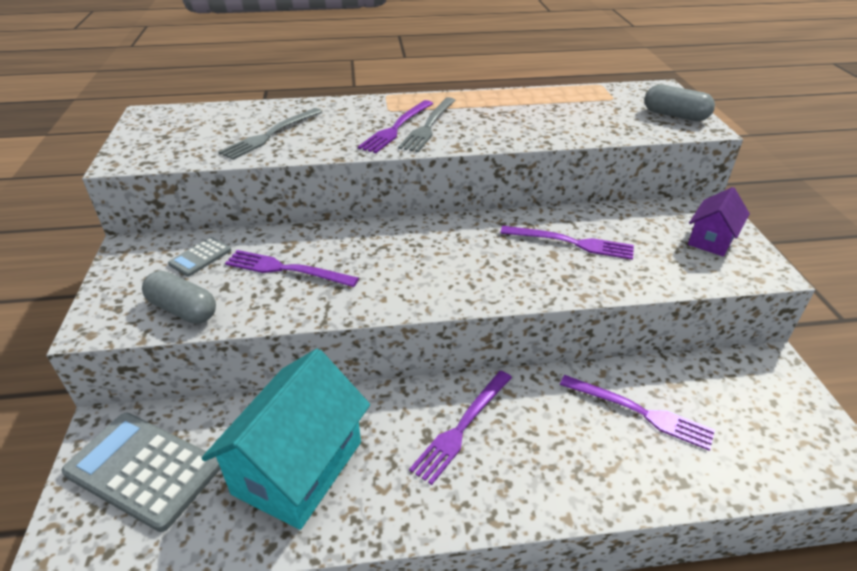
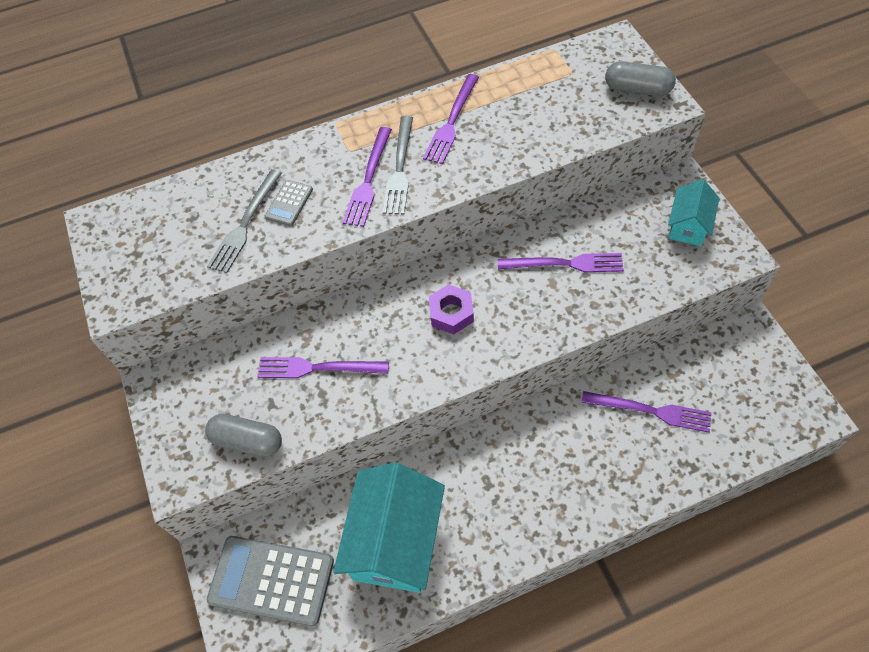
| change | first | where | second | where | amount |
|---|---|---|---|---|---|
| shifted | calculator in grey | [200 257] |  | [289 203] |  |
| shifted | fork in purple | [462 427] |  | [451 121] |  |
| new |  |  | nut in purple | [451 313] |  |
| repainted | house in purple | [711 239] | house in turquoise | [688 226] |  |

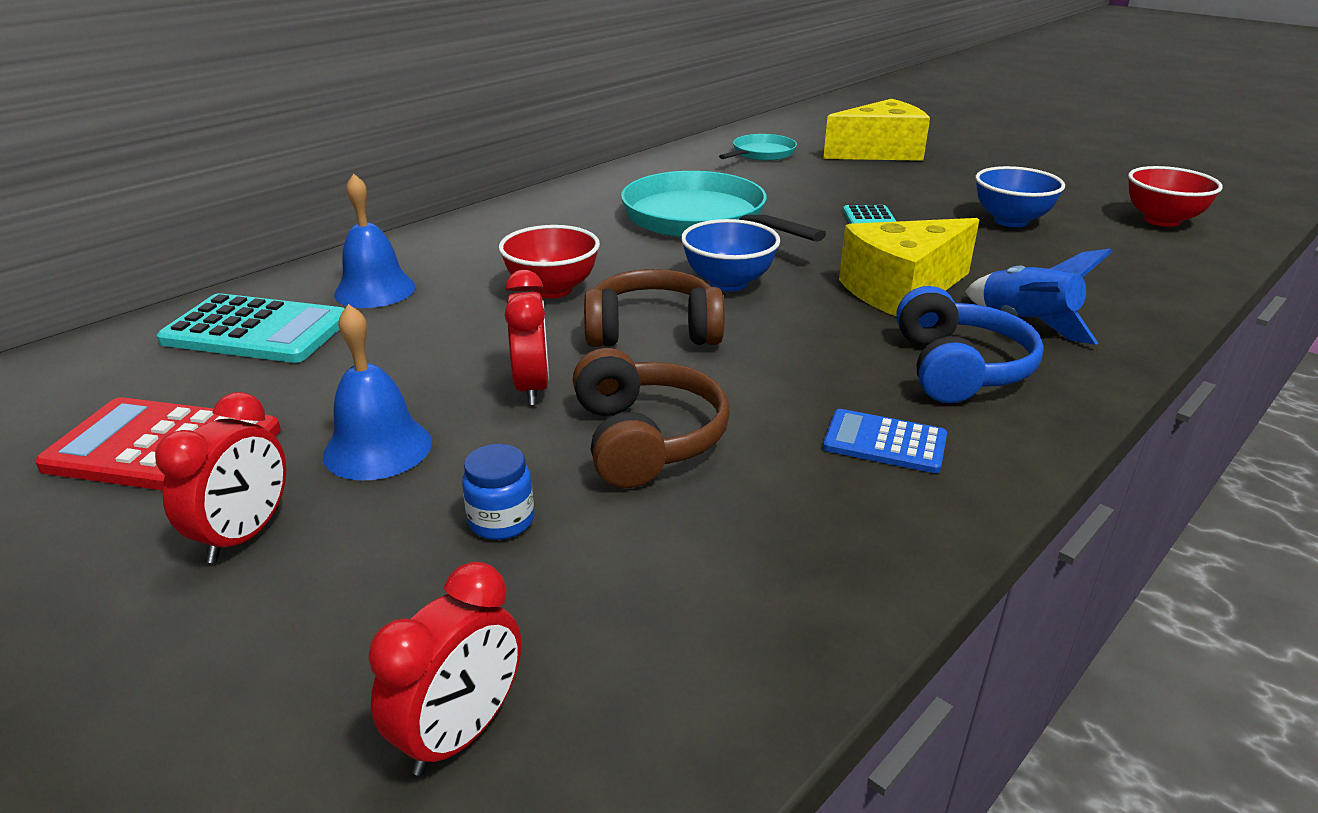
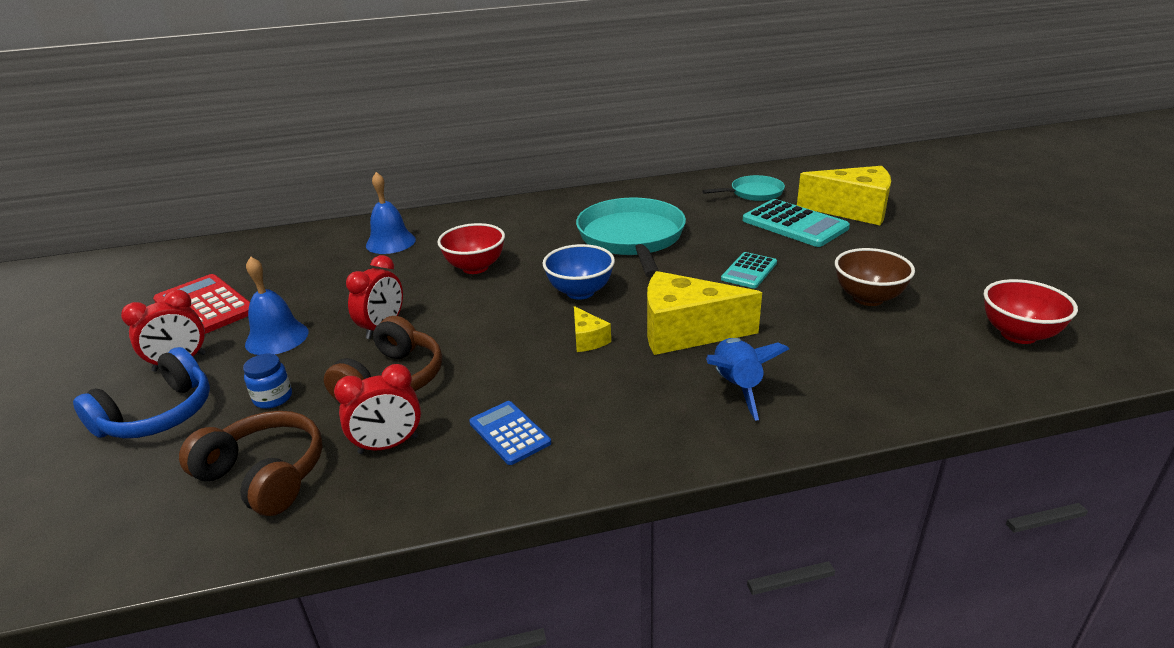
| change | first | where | second | where | amount |
|---|---|---|---|---|---|
| shifted | headphones in blue | [959 368] |  | [158 415] |  |
| shifted | headphones in brown | [653 331] |  | [265 475] |  |
| shifted | clock in red | [461 733] |  | [388 445] |  |
| new |  |  | cheese in yellow | [588 339] |  |
| shifted | calculator in turquoise | [256 331] |  | [794 224] |  |
| repainted | bowl in blue | [1010 221] | bowl in brown | [868 298] |  |

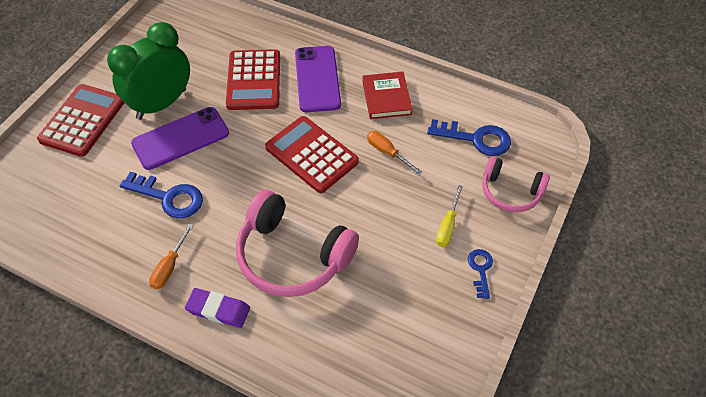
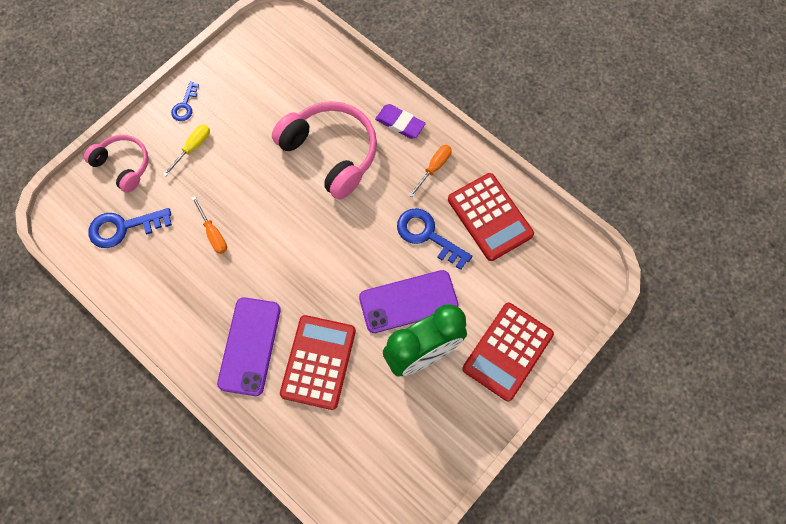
| change | first | where | second | where | amount |
|---|---|---|---|---|---|
| rotated | key in blue | [476 139] |  | [123 228] | 45 degrees counterclockwise |
| shifted | calculator in red | [311 155] |  | [490 217] |  |
| gone | book in red | [386 97] |  |  |  |

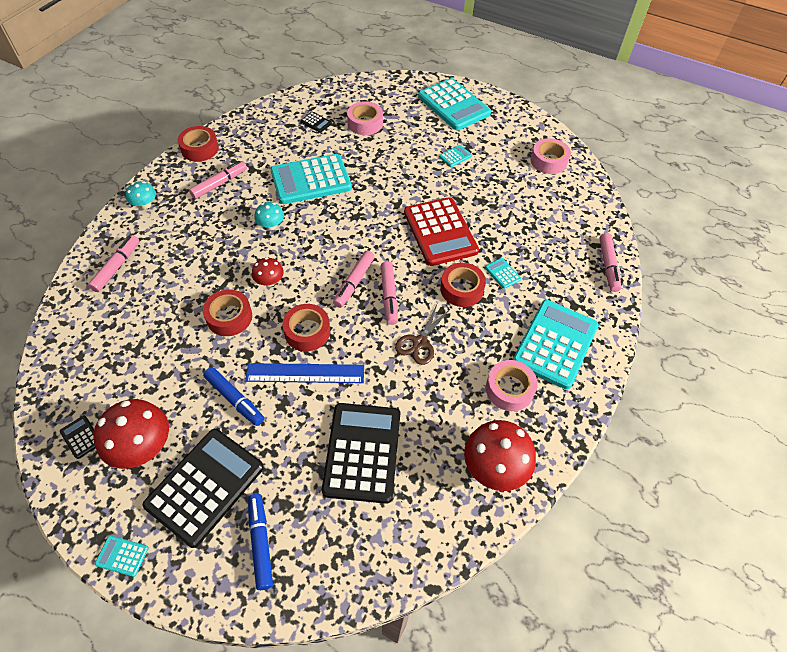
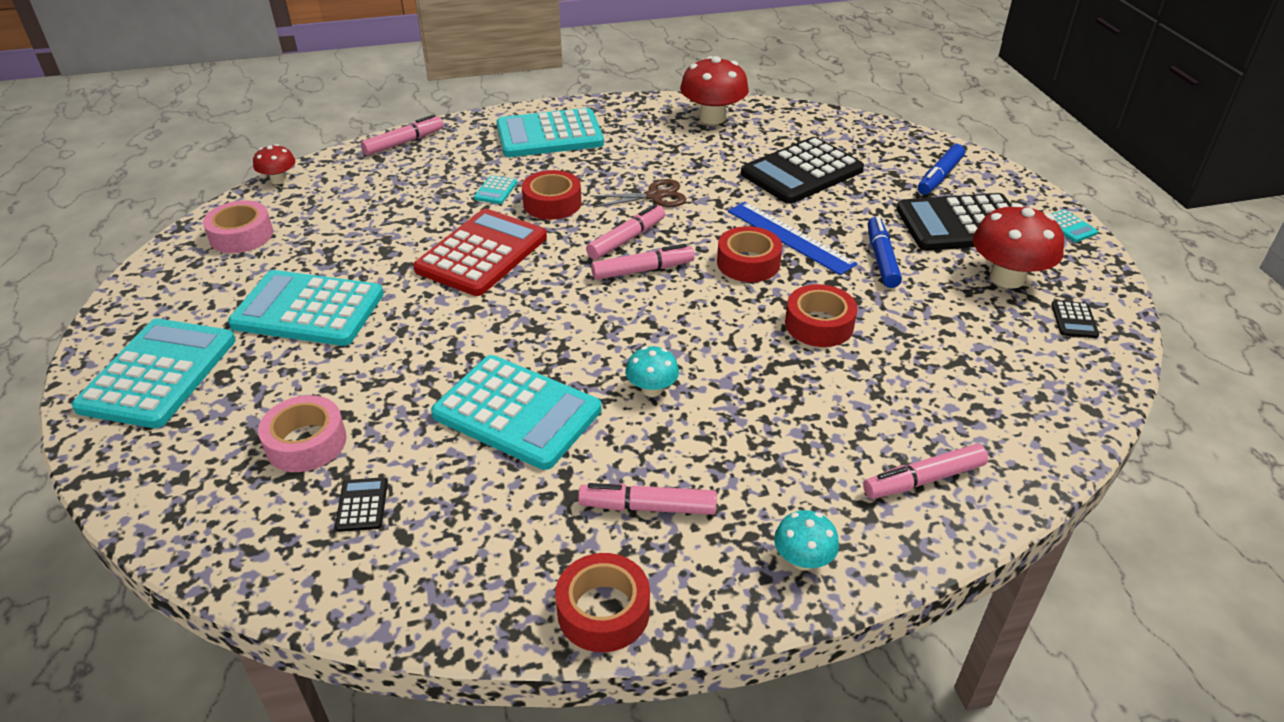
| change | first | where | second | where | amount |
|---|---|---|---|---|---|
| scaled | calculator in turquoise | [455 156] |  | [308 310] | x2.50 |
| shifted | mushroom in red | [269 281] |  | [279 180] |  |
| gone | tape in pink | [509 389] |  |  |  |

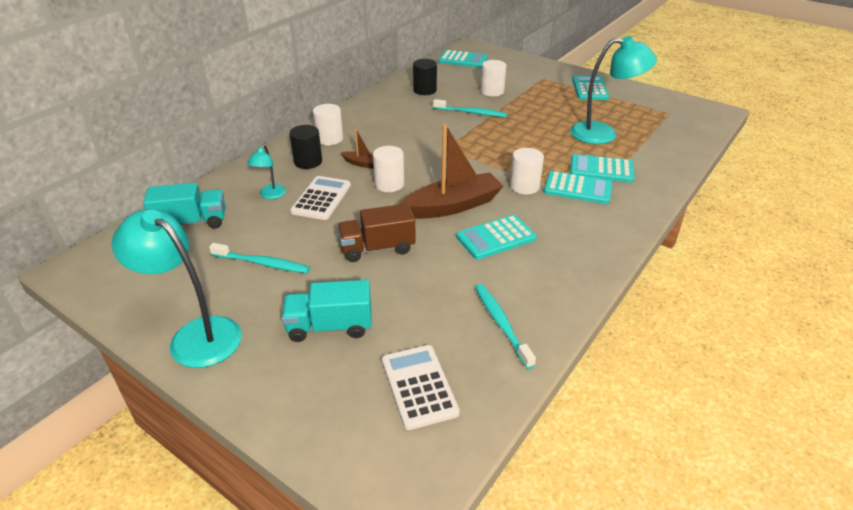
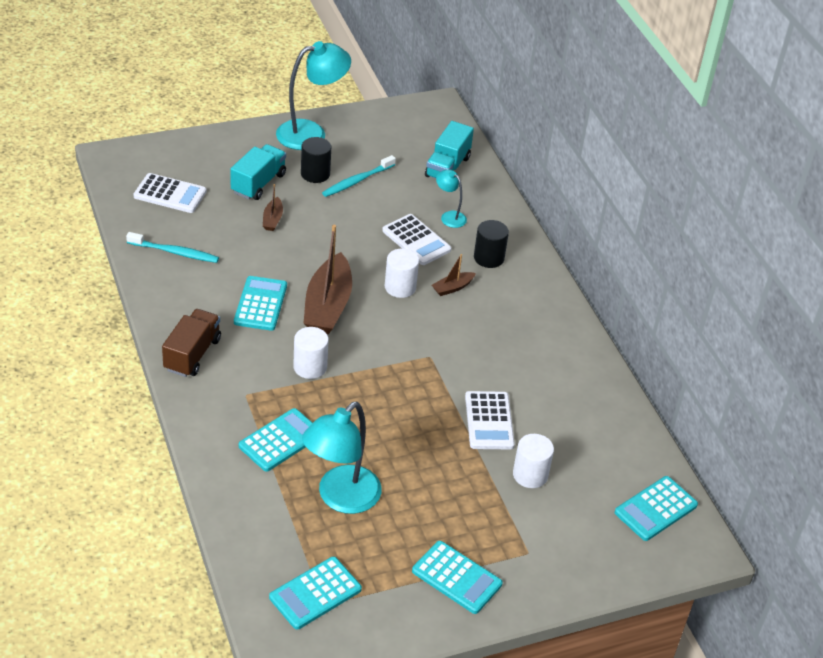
| change | first | where | second | where | amount |
|---|---|---|---|---|---|
| shifted | truck in brown | [377 248] |  | [192 354] |  |
| new |  |  | boat in brown | [272 219] |  |
| shifted | calculator in turquoise | [577 188] |  | [315 593] |  |
| shifted | cylinder in black | [425 90] |  | [315 174] |  |
| swapped | toothbrush in turquoise | [471 113] | calculator in white | [489 421] |  |
| gone | cylinder in white | [329 139] |  |  |  |

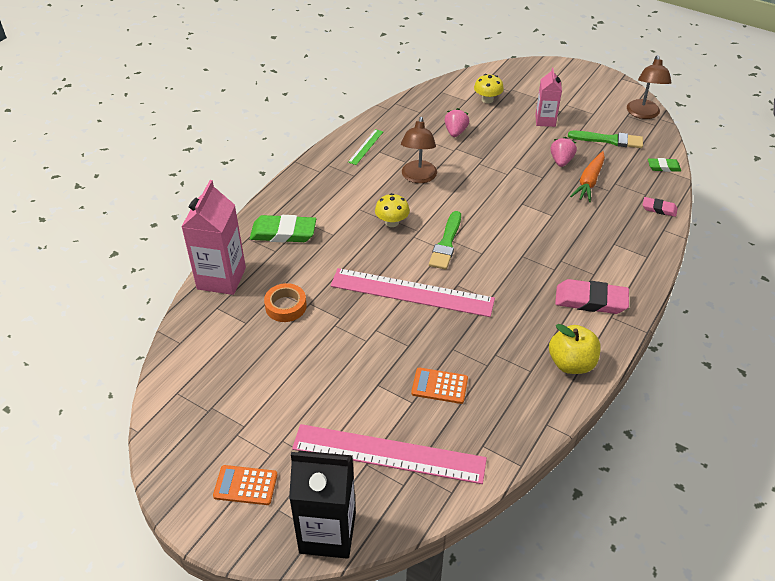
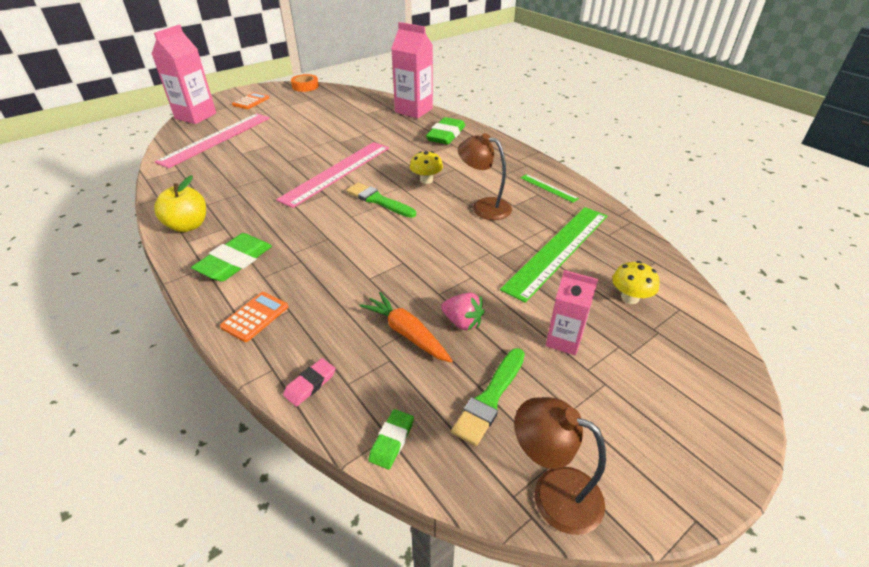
| change | first | where | second | where | amount |
|---|---|---|---|---|---|
| repainted | carton in black | [327 533] | carton in pink | [195 116] |  |
| repainted | eraser in pink | [590 300] | eraser in green | [235 261] |  |
| shifted | calculator in orange | [439 386] |  | [255 317] |  |
| shifted | tape in orange | [286 306] |  | [305 86] |  |
| swapped | strawberry in pink | [455 132] | ruler in green | [558 250] |  |

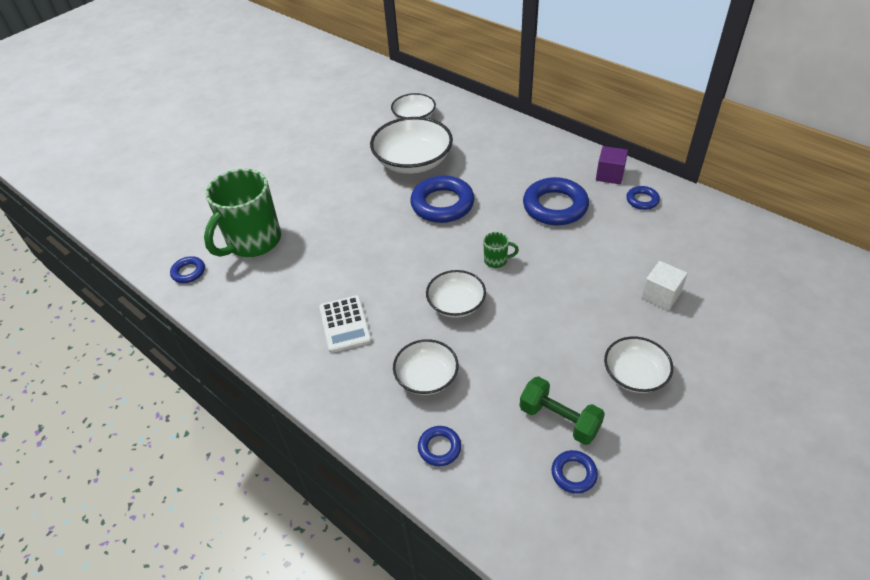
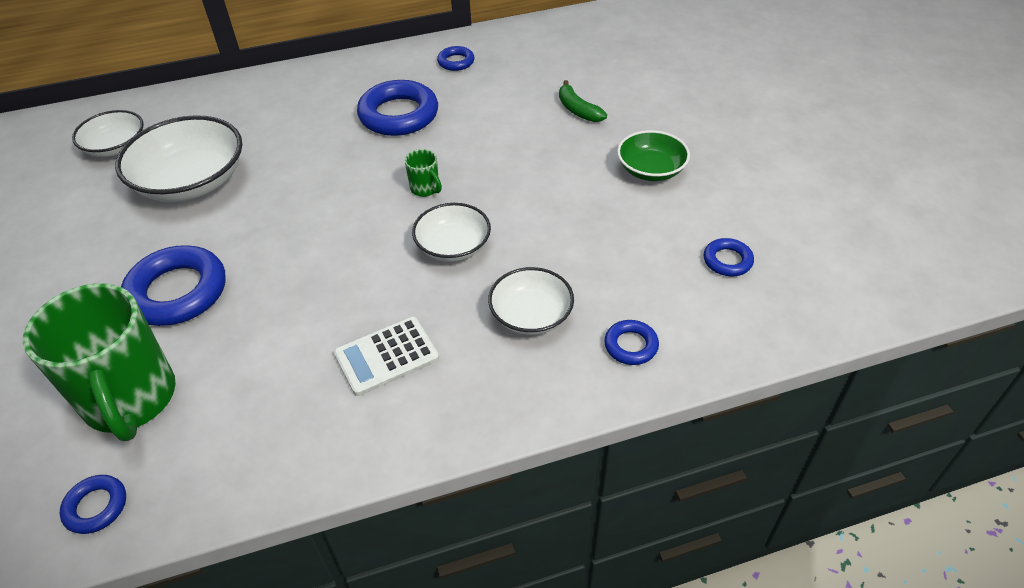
| change | first | where | second | where | amount |
|---|---|---|---|---|---|
| shifted | ring in blue | [442 204] |  | [177 292] |  |
| rotated | calculator in white | [345 324] |  | [386 356] | 135 degrees clockwise |
| rotated | mug in green | [496 260] |  | [425 189] | 105 degrees clockwise |
| swapped | cube in white | [661 295] | banana in green | [578 110] |  |
| repainted | bowl in white | [635 375] | bowl in green | [651 170] |  |
| gone | dumbbell in green | [559 419] |  |  |  |
| gone | cube in purple | [609 175] |  |  |  |

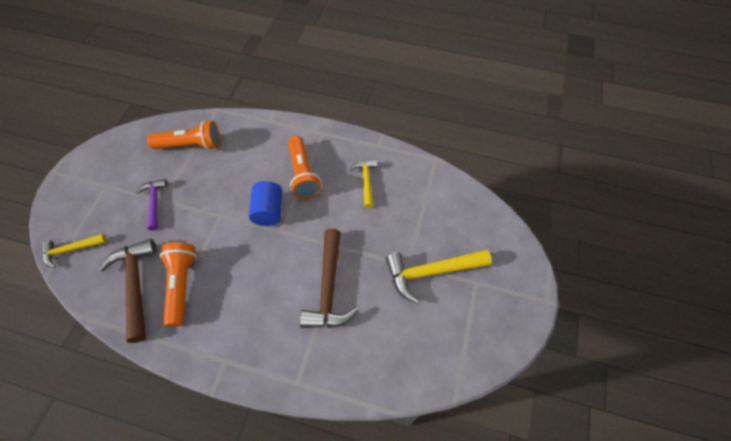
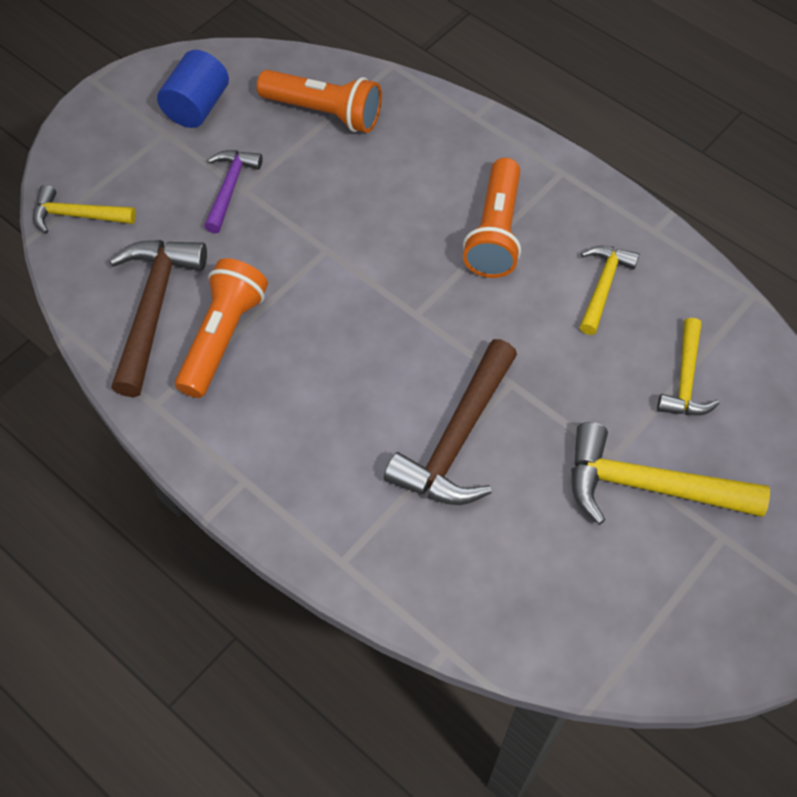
| change | first | where | second | where | amount |
|---|---|---|---|---|---|
| shifted | cylinder in blue | [268 211] |  | [197 107] |  |
| new |  |  | hammer in yellow | [685 379] |  |

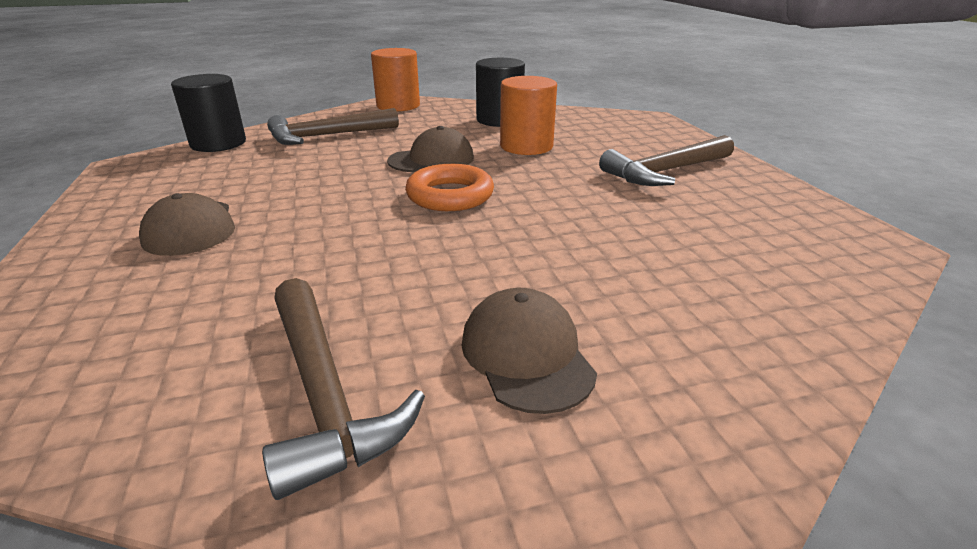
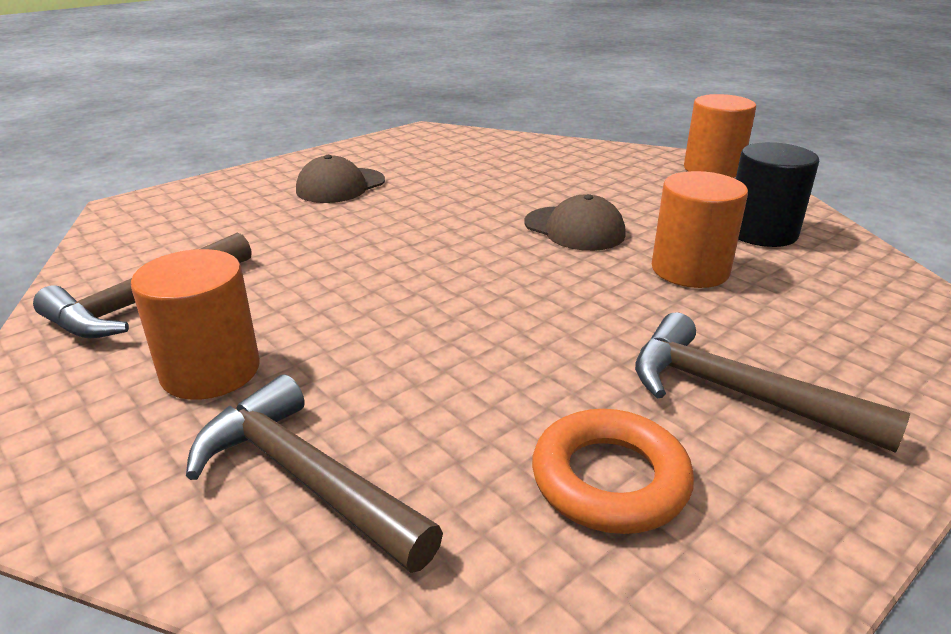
| change | first | where | second | where | amount |
|---|---|---|---|---|---|
| swapped | cap in brown | [526 355] | cylinder in orange | [210 371] |  |
| shifted | hammer in brown | [327 136] |  | [304 478] |  |
| shifted | ring in orange | [450 195] |  | [609 479] |  |
| gone | cylinder in black | [218 143] |  |  |  |

